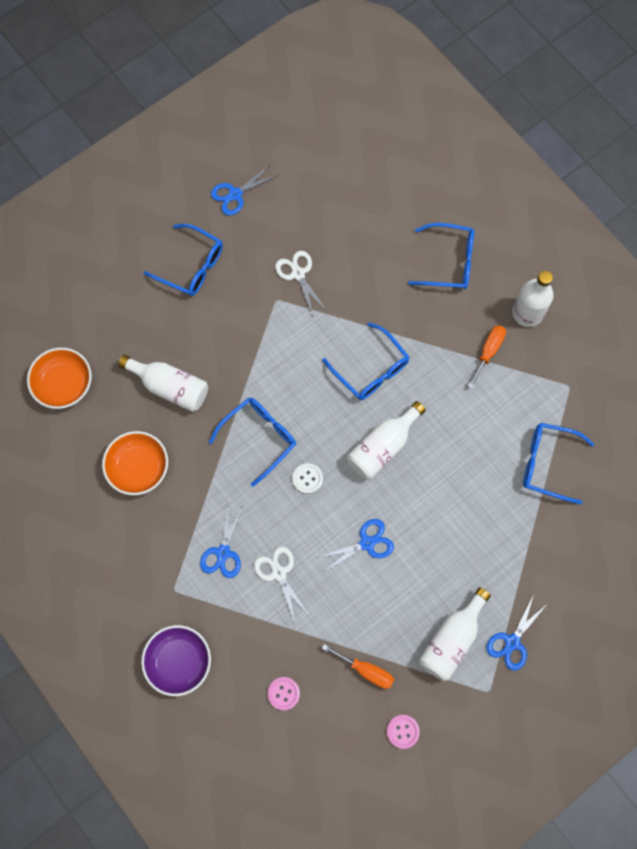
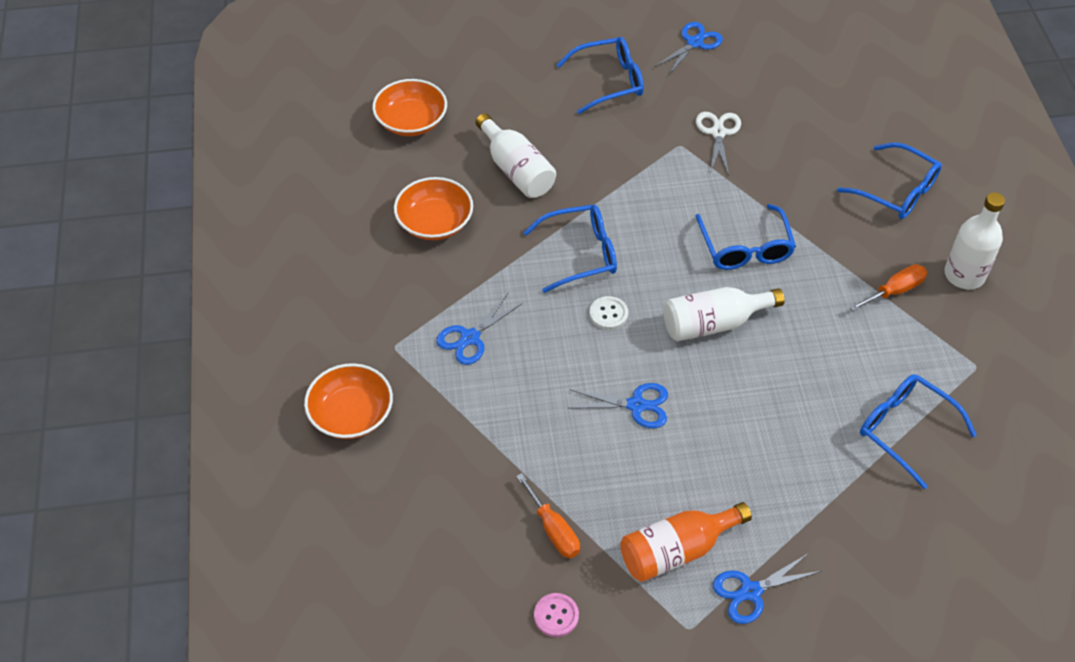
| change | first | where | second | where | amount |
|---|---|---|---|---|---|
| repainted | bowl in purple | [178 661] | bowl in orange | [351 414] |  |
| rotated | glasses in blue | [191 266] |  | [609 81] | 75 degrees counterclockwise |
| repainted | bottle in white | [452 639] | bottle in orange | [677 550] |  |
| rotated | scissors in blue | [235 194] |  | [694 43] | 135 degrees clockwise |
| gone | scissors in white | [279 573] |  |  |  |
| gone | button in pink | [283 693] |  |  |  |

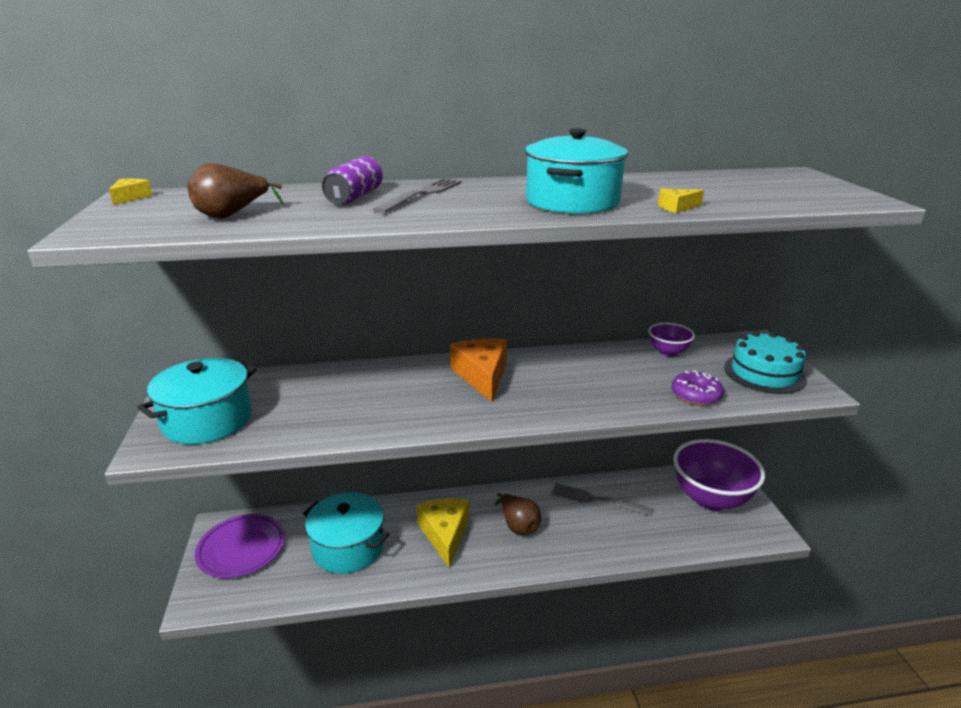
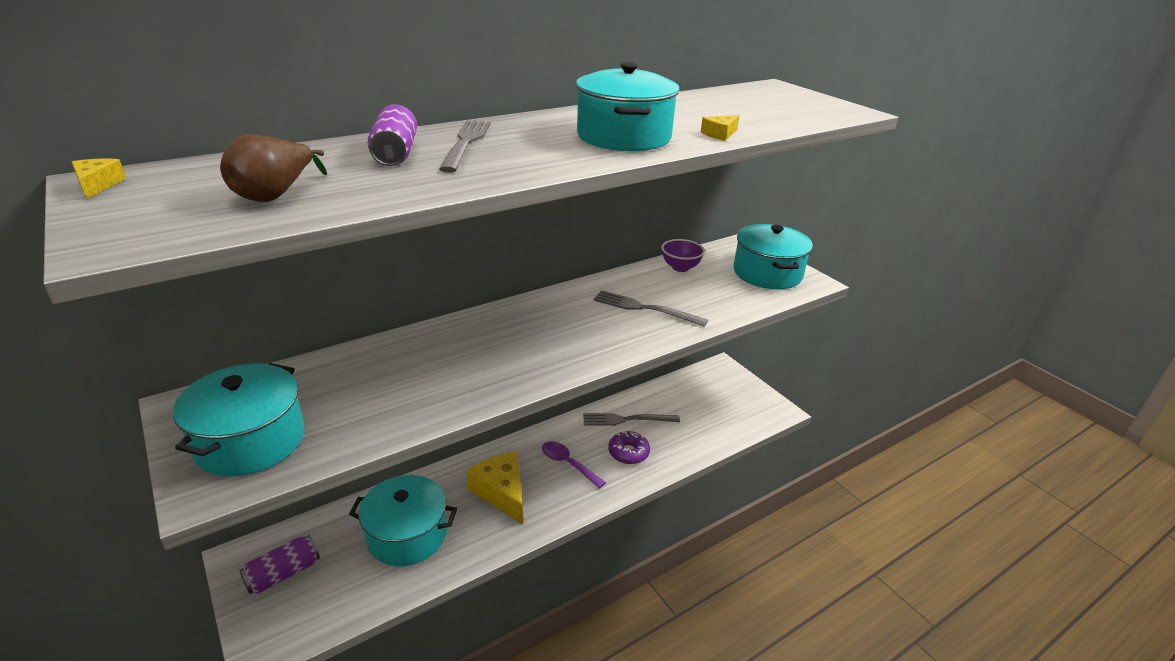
| change | first | where | second | where | amount |
|---|---|---|---|---|---|
| swapped | plate in purple | [241 549] | can in purple | [283 574] |  |
| swapped | pear in brown | [518 525] | spoon in purple | [568 464] |  |
| new |  |  | fork in grey | [645 308] |  |
| shifted | donut in purple | [696 395] |  | [628 452] |  |
| swapped | cake in turquoise | [764 373] | pot in turquoise | [767 273] |  |
| gone | cheese in orange | [482 376] |  |  |  |
| gone | bowl in purple | [710 499] |  |  |  |

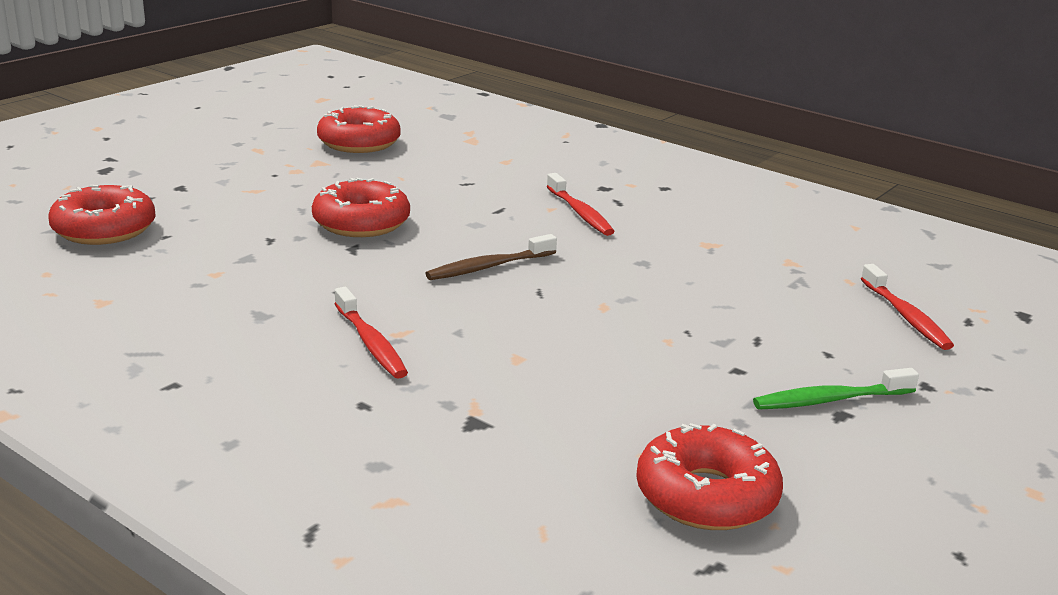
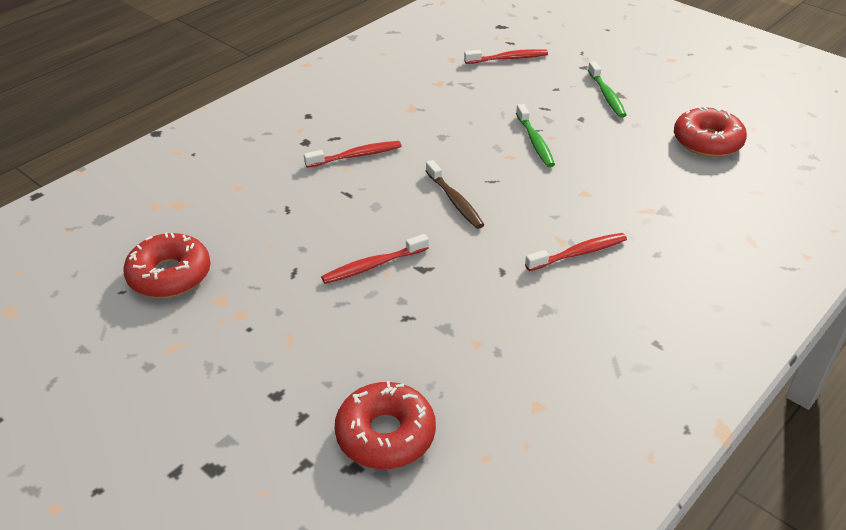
| change | first | where | second | where | amount |
|---|---|---|---|---|---|
| swapped | donut in red | [361 223] | toothbrush in red | [372 266] |  |
| new |  |  | toothbrush in green | [535 142] |  |

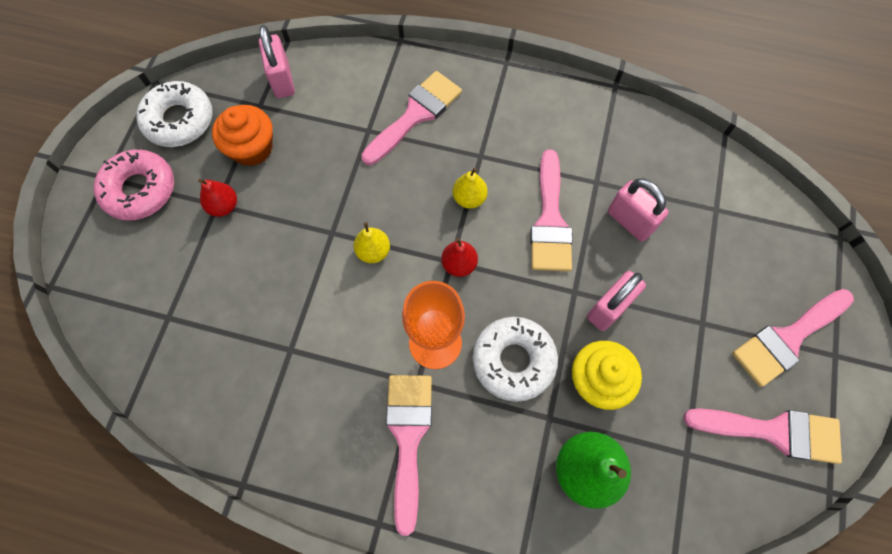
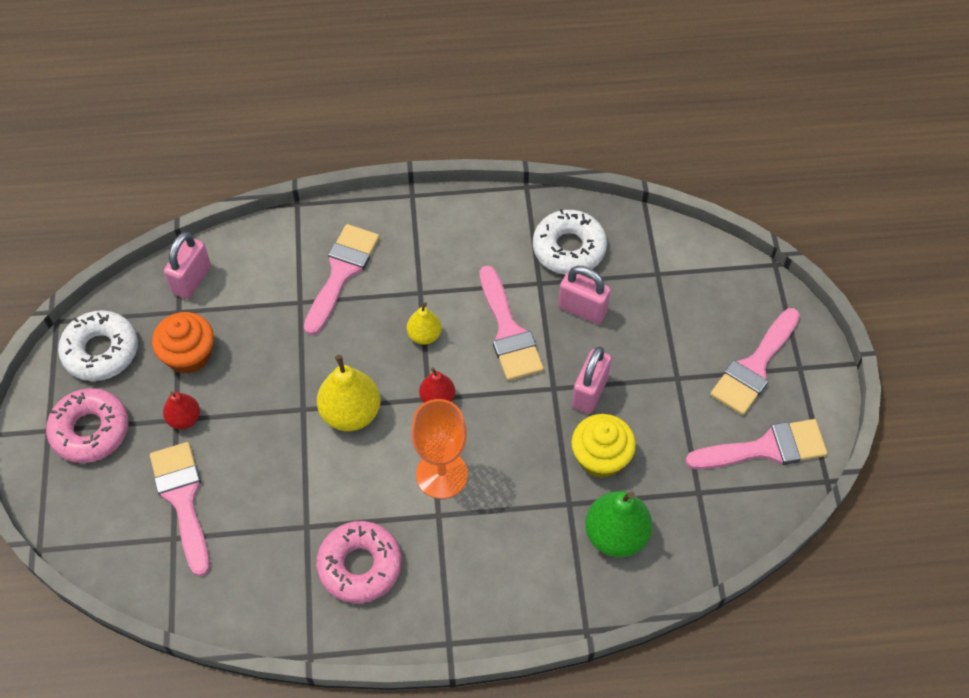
| change | first | where | second | where | amount |
|---|---|---|---|---|---|
| shifted | brush in pink | [408 437] |  | [182 499] |  |
| rotated | padlock in pink | [282 80] |  | [192 280] | 60 degrees clockwise |
| new |  |  | donut in pink | [360 566] |  |
| scaled | pear in yellow | [373 251] |  | [351 413] | x1.74 |
| shifted | donut in white | [513 360] |  | [569 248] |  |

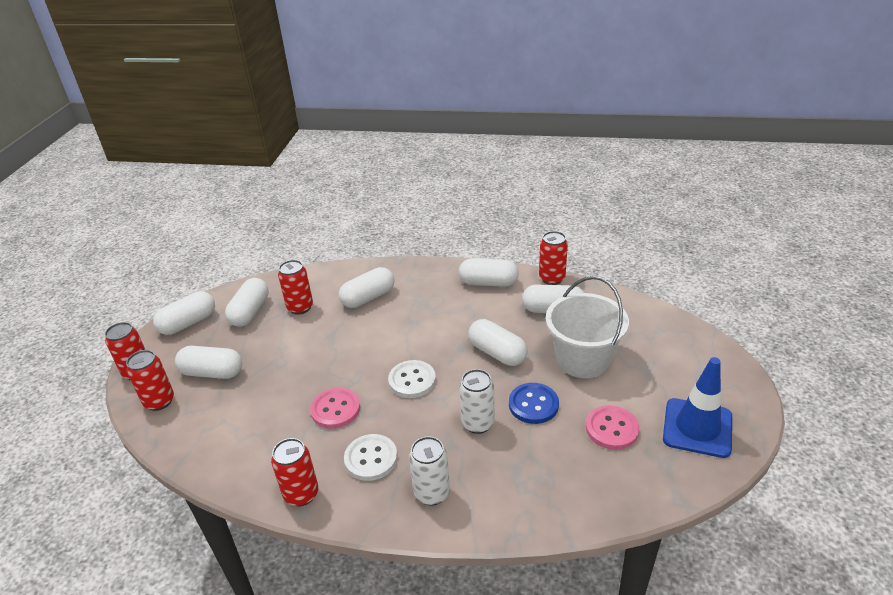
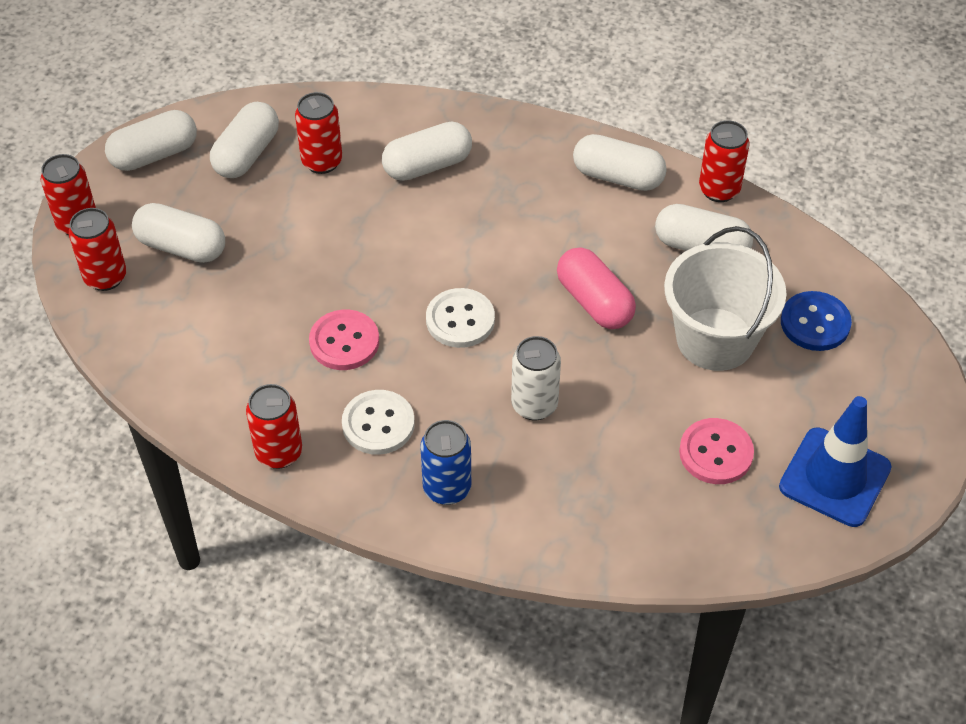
| change | first | where | second | where | amount |
|---|---|---|---|---|---|
| repainted | can in white | [432 493] | can in blue | [447 488] |  |
| repainted | capsule in white | [497 353] | capsule in pink | [594 302] |  |
| shifted | button in blue | [533 404] |  | [815 323] |  |

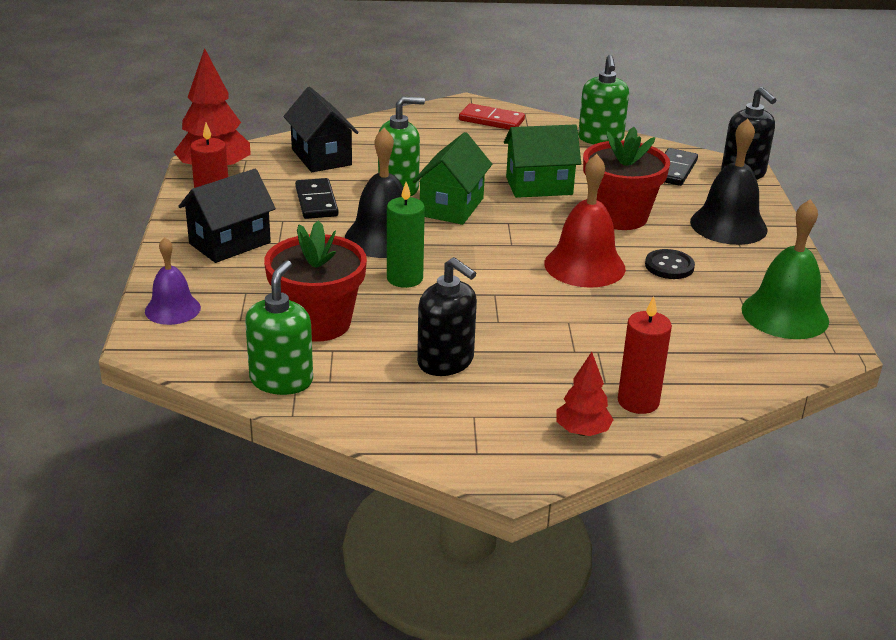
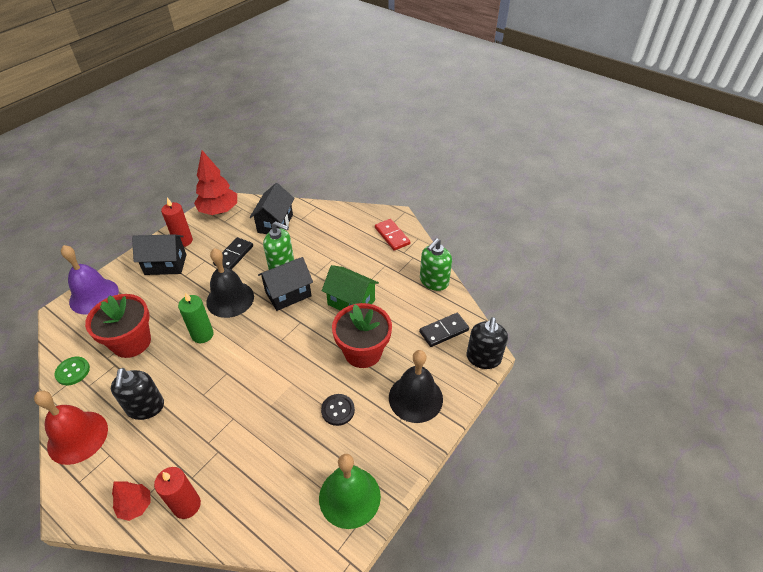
| change | first | where | second | where | amount |
|---|---|---|---|---|---|
| shifted | bell in red | [584 266] |  | [77 437] |  |
| swapped | soap dispenser in green | [281 380] | button in green | [73 371] |  |
| scaled | bell in purple | [172 309] |  | [94 296] | x1.60 |
| repainted | house in green | [451 207] | house in black | [288 294] |  |

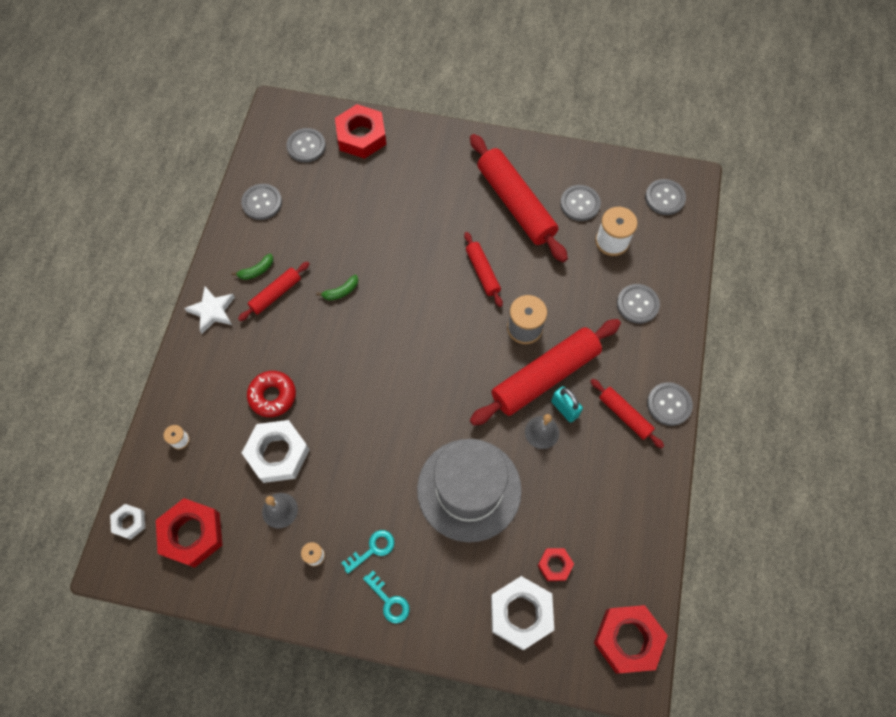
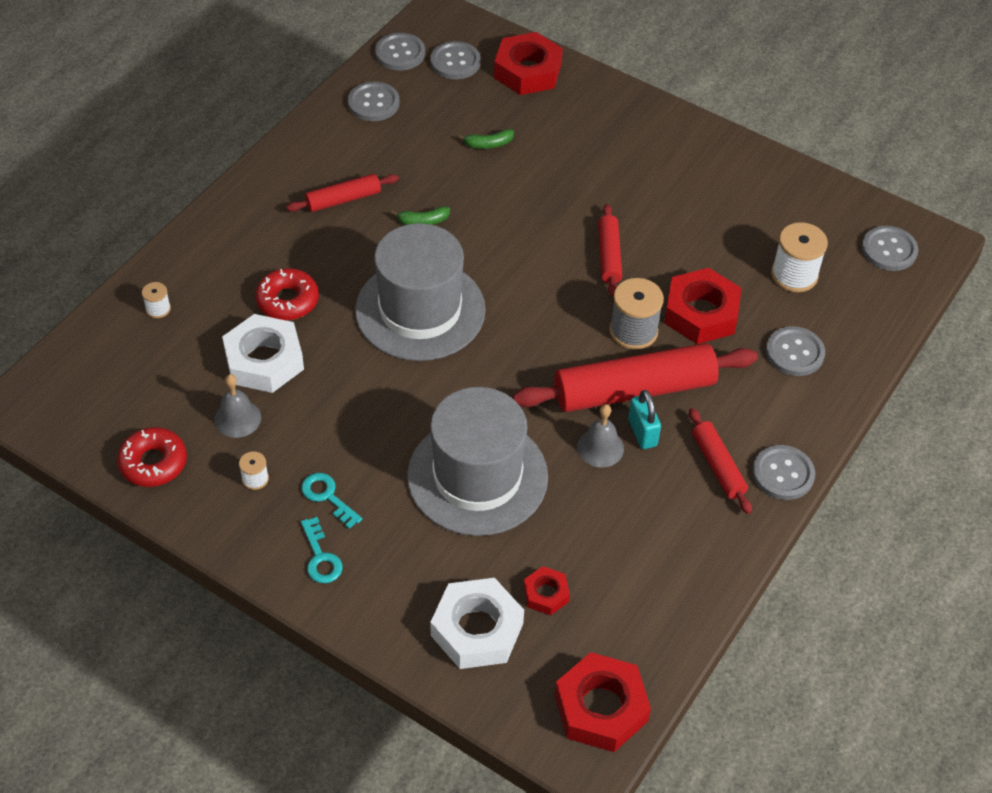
| change | first | where | second | where | amount |
|---|---|---|---|---|---|
| new |  |  | donut in red | [153 463] |  |
| rotated | key in turquoise | [372 549] |  | [327 497] | 120 degrees counterclockwise |
| new |  |  | hat in grey | [420 310] |  |
| shifted | button in grey | [580 204] |  | [400 53] |  |
| shifted | banana in green | [256 271] |  | [488 144] |  |
| shifted | nut in red | [192 534] |  | [701 313] |  |
| gone | nut in white | [129 522] |  |  |  |
| gone | star in white | [212 311] |  |  |  |
| gone | rolling pin in red | [515 204] |  |  |  |

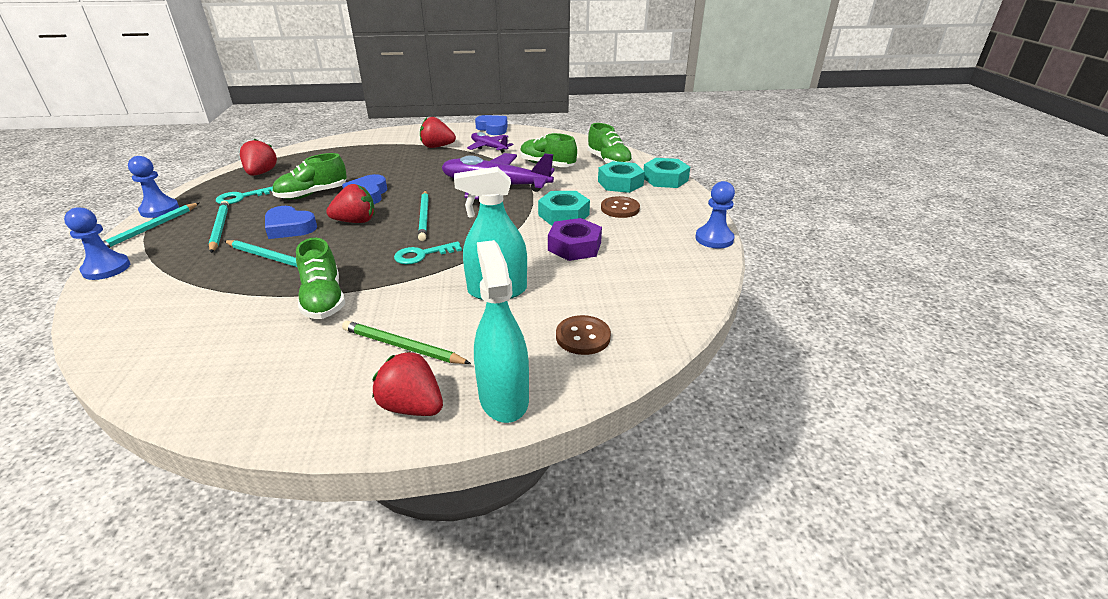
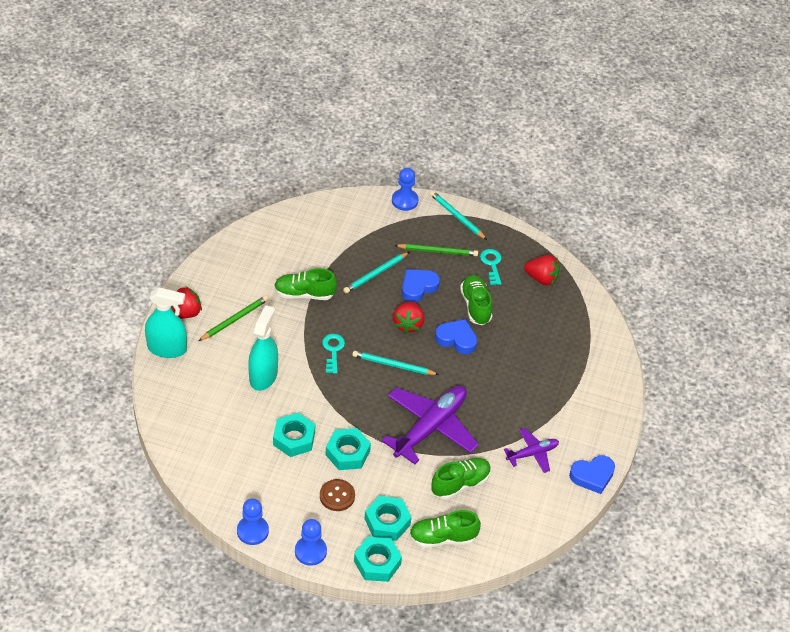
| change | first | where | second | where | amount |
|---|---|---|---|---|---|
| repainted | nut in purple | [574 246] | nut in turquoise | [294 438] |  |
| shifted | pawn in blue | [159 210] |  | [310 551] |  |
| repainted | pencil in turquoise | [220 228] | pencil in green | [437 251] |  |
| gone | strawberry in red | [437 147] |  |  |  |
| gone | button in brown | [583 337] |  |  |  |

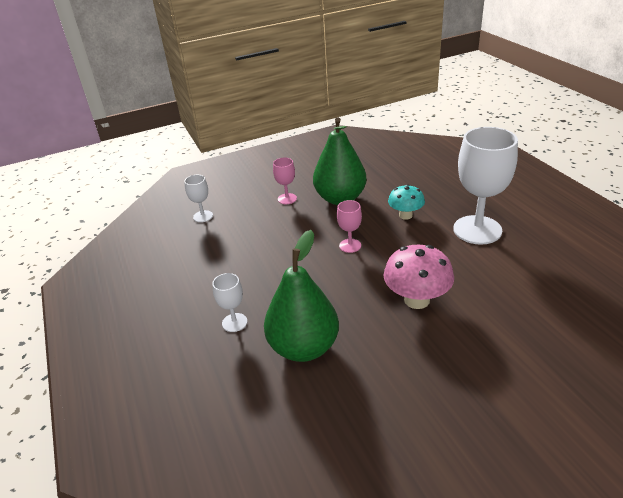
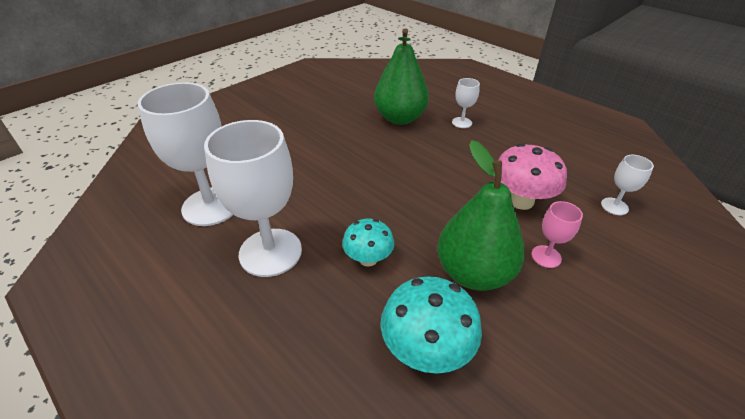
| change | first | where | second | where | amount |
|---|---|---|---|---|---|
| new |  |  | goblet in white | [211 206] |  |
| new |  |  | mushroom in turquoise | [426 349] |  |
| shifted | mushroom in pink | [417 300] |  | [520 201] |  |
| gone | goblet in pink | [350 246] |  |  |  |

